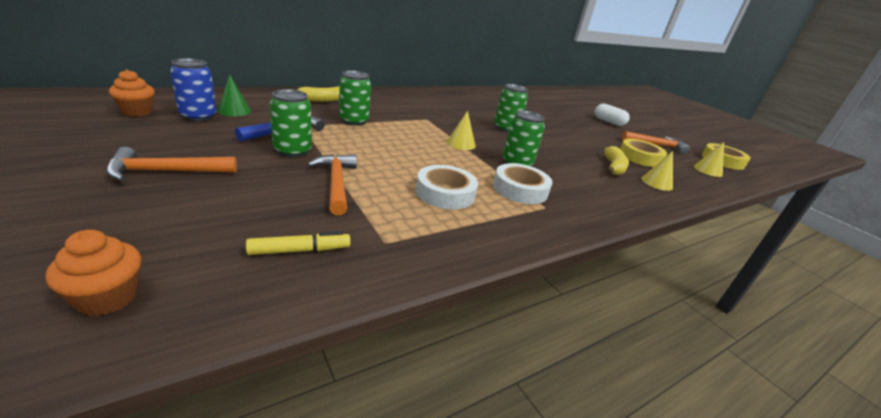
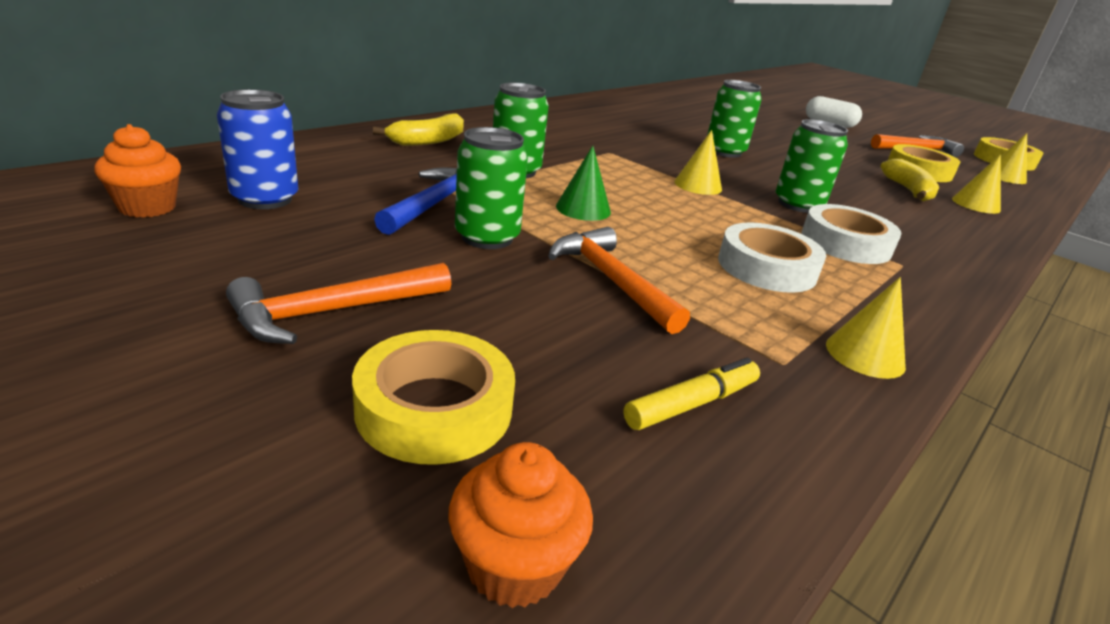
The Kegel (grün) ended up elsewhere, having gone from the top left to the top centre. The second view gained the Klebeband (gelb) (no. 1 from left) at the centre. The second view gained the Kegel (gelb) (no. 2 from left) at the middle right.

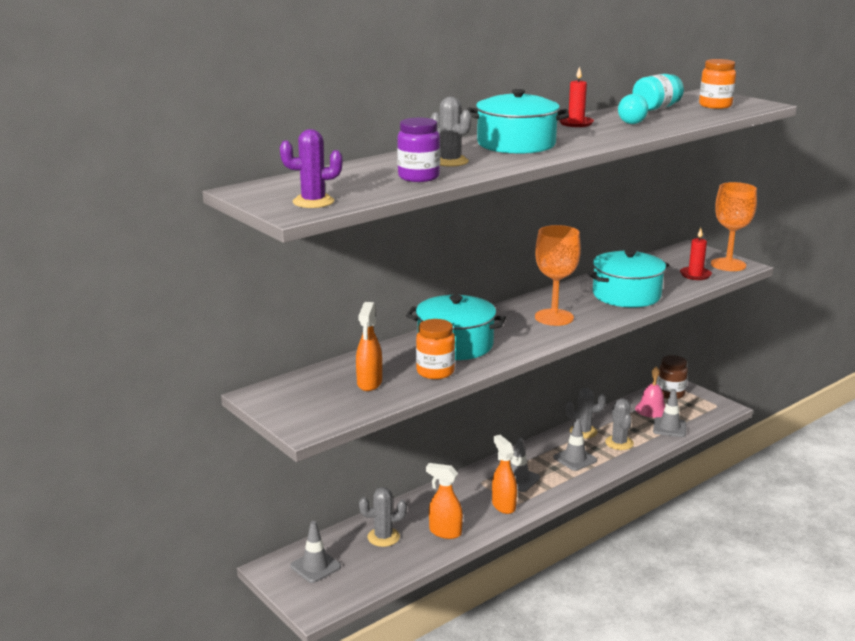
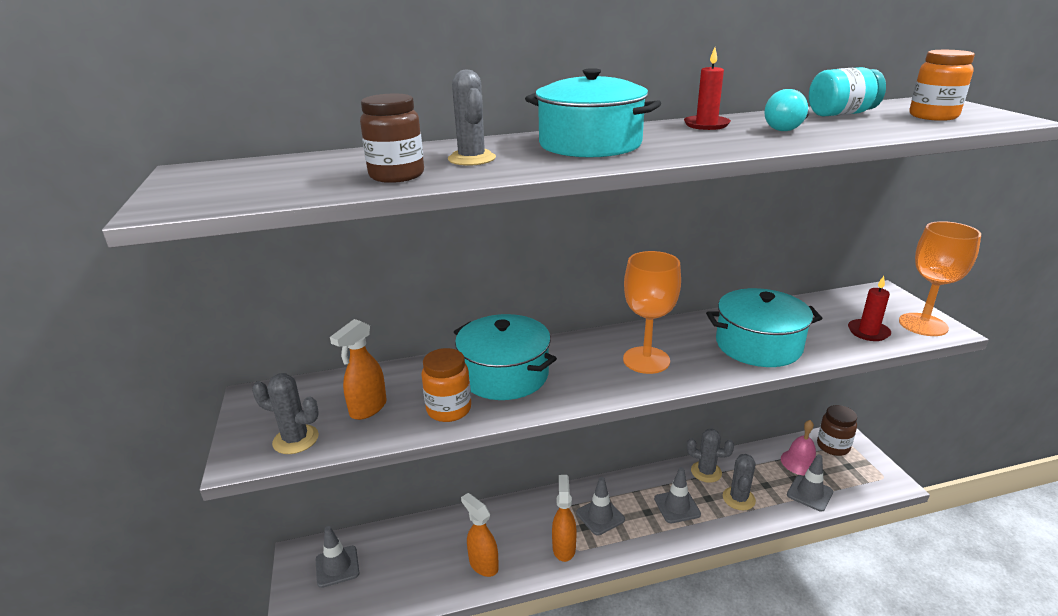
The second view lost the Kaktus (lila) at the top centre. The Kaktus (grau) (no. 1 from left) ended up elsewhere, having gone from the bottom centre to the bottom left. What was the Einmachglas (lila) at the top centre turned into the Einmachglas (braun) (no. 1 from left) at the top centre.

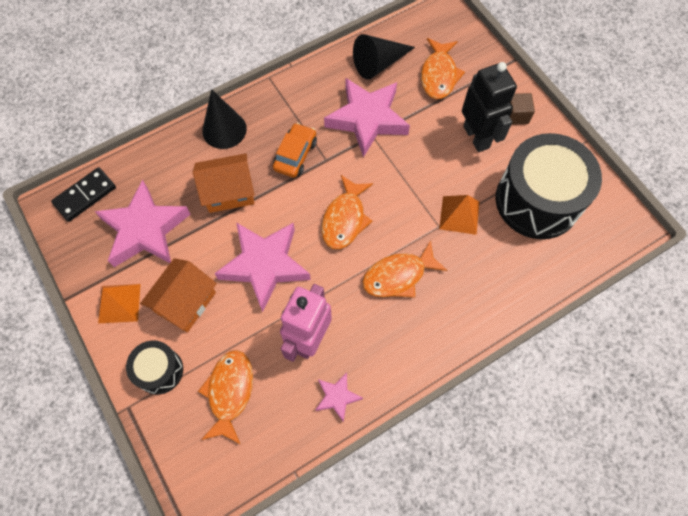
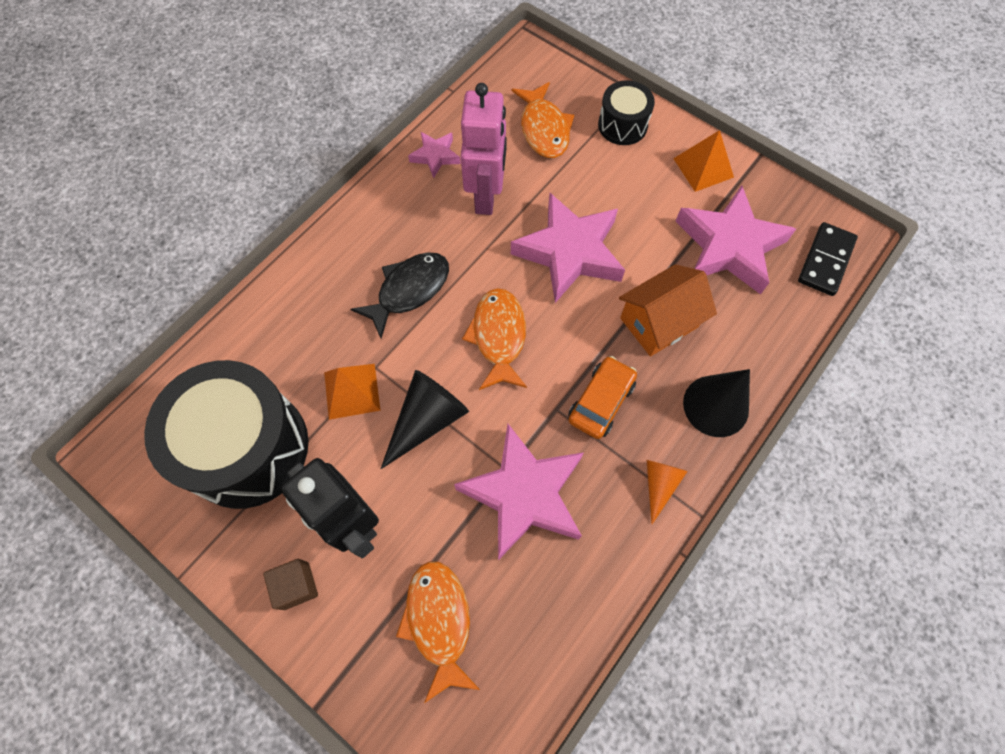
The second view lost the Haus (orange) (no. 1 from left) at the middle left. The Auto (orange) at the top centre ended up facing another way, 150 degrees counterclockwise from before. The Kegel (schwarz) (no. 2 from left in the first image) ended up elsewhere, having gone from the top centre to the centre. What was the Fisch (orange) (no. 3 from left) at the centre turned into the Fisch (schwarz) at the centre. The second view gained the Kegel (orange) at the centre.

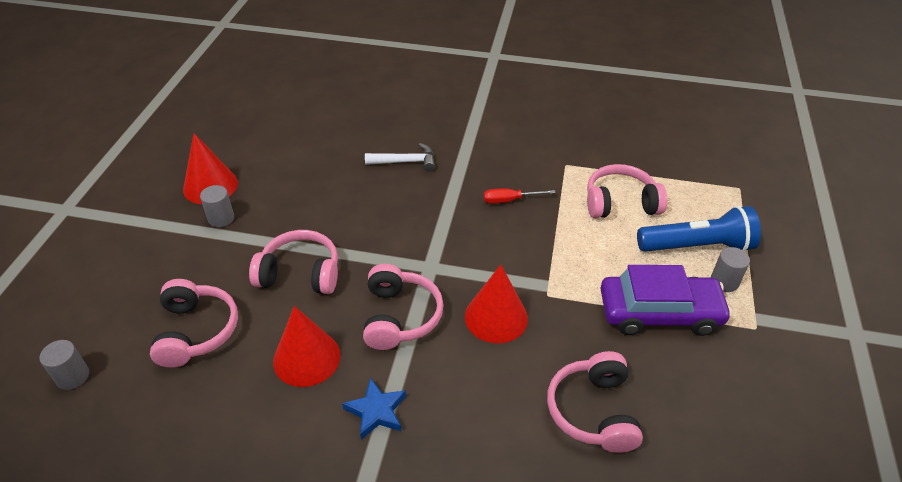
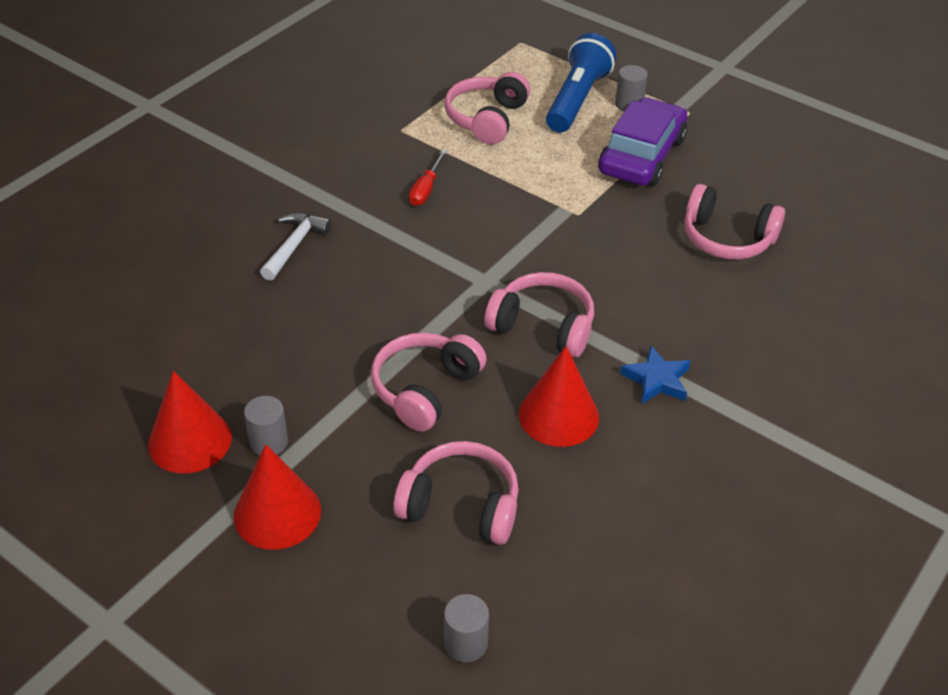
The Kegel (rot) (no. 3 from left in the first image) ended up elsewhere, having gone from the centre to the bottom left.

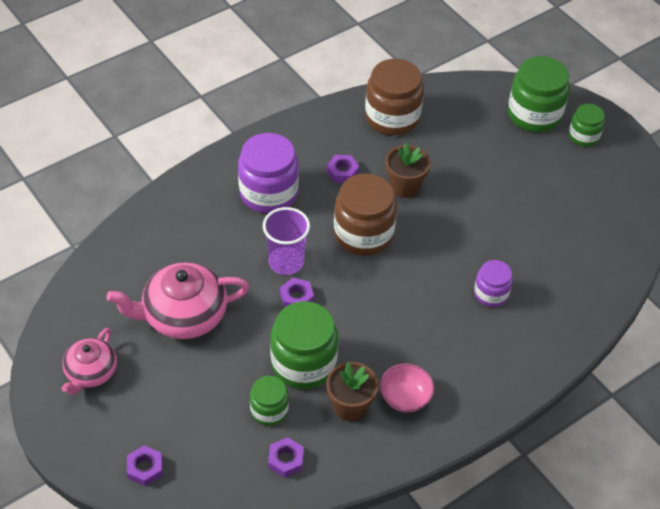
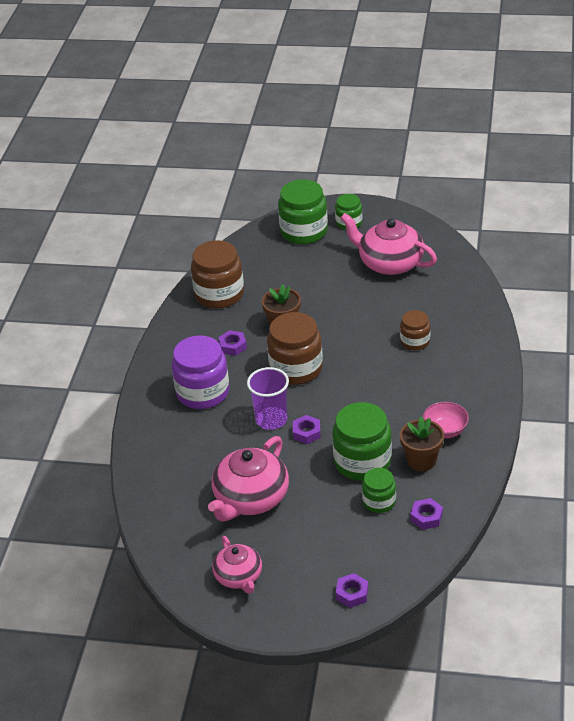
What was the Einmachglas (lila) (no. 2 from left) at the middle right turned into the Einmachglas (braun) (no. 3 from left) at the middle right. The second view gained the Teekanne (rosa) (no. 3 from left) at the middle right.

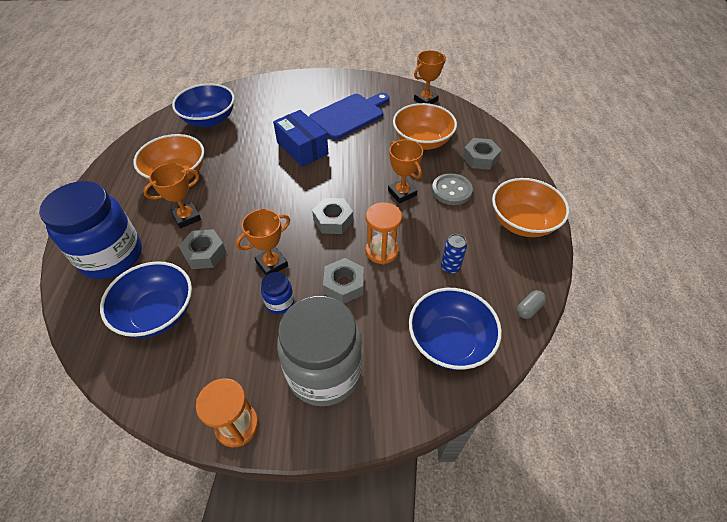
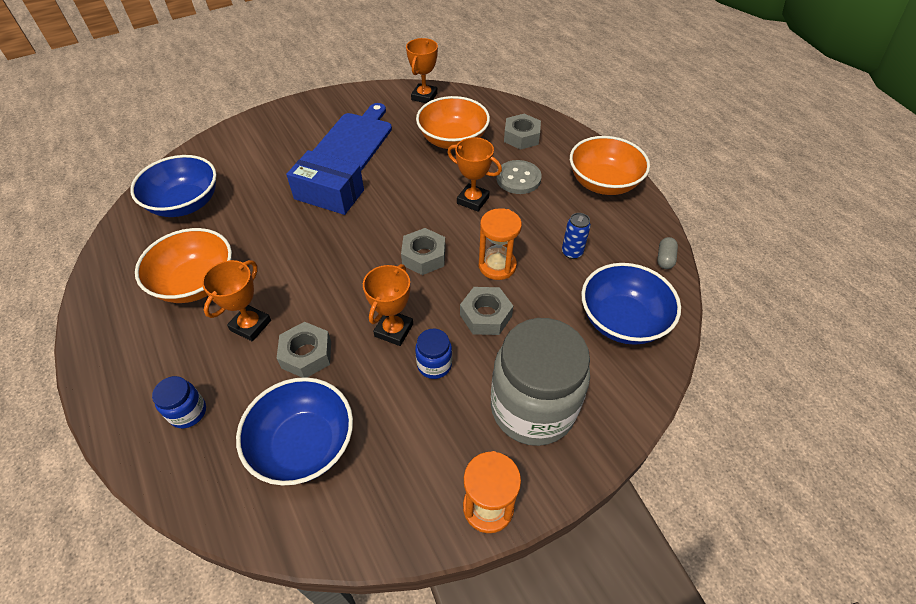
The size of the Einmachglas (blau) (no. 1 from left) at the middle left changed by a factor of 0.43.

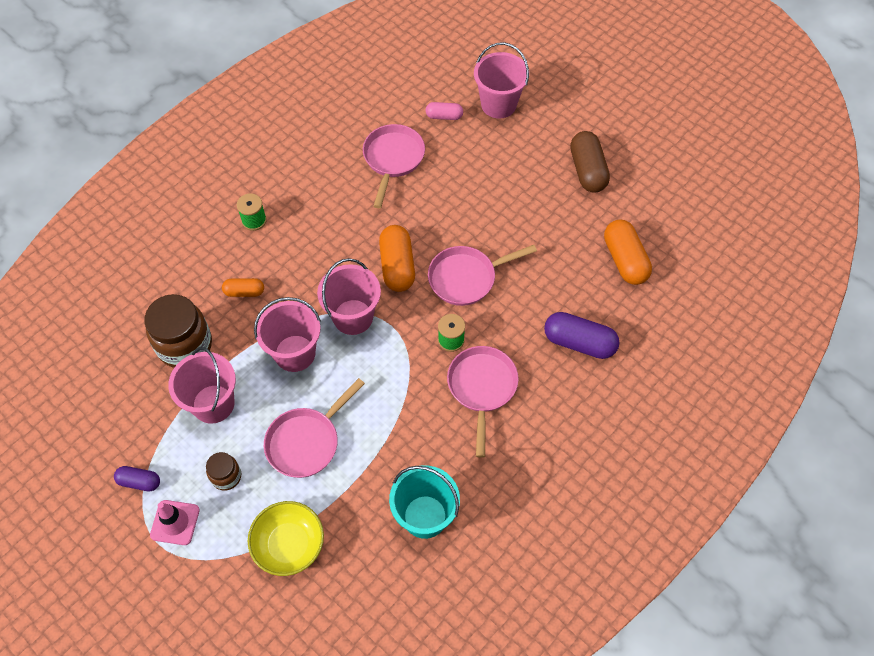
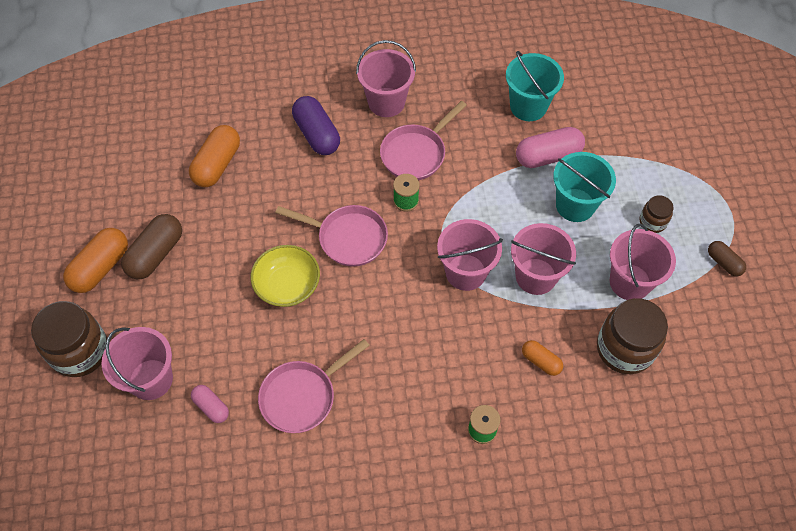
What was the Kapsel (lila) (no. 1 from left) at the bottom left turned into the Kapsel (braun) (no. 2 from left) at the middle right. The second view lost the Leitkegel (rosa) at the bottom left. The Schüssel (gelb) ended up elsewhere, having gone from the bottom left to the centre. Where the Pfanne (rosa) (no. 1 from left) stood at the centre, the Eimer (türkis) (no. 2 from left) came to stand at the middle right. The Kapsel (orange) (no. 2 from left in the first image) ended up elsewhere, having gone from the centre to the middle left. The second view gained the Einmachglas (braun) (no. 1 from left) at the middle left. The second view gained the Eimer (rosa) (no. 2 from left) at the top centre. The second view gained the Kapsel (rosa) (no. 2 from left) at the top right.

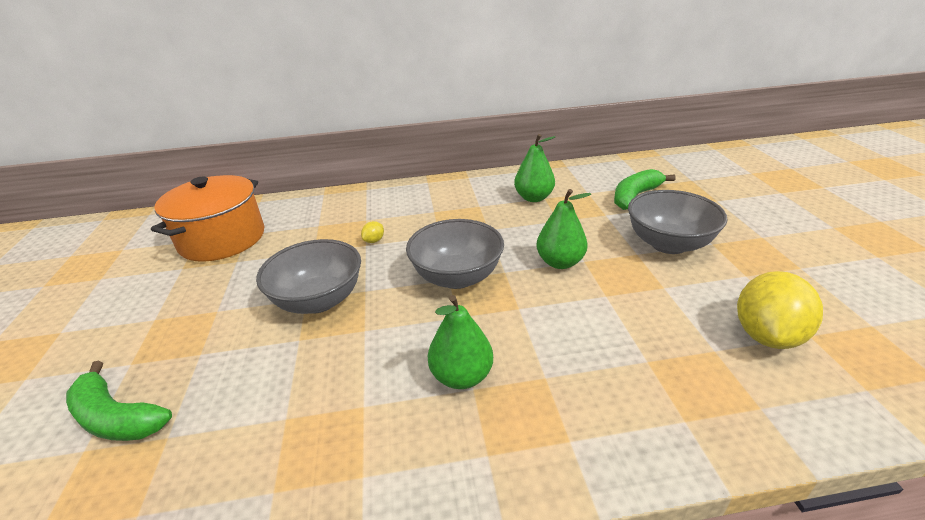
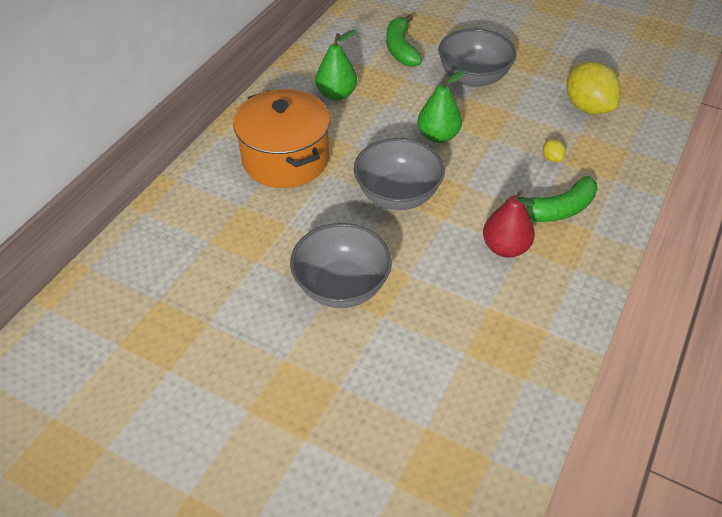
The Banane (grün) (no. 1 from left in the first image) ended up elsewhere, having gone from the bottom left to the middle right. The Kochtopf (orange) ended up elsewhere, having gone from the middle left to the top centre. The Zitrone (gelb) (no. 1 from left) ended up elsewhere, having gone from the centre to the top right. What was the Birne (grün) (no. 1 from left) at the centre turned into the Birne (rot) at the middle right.

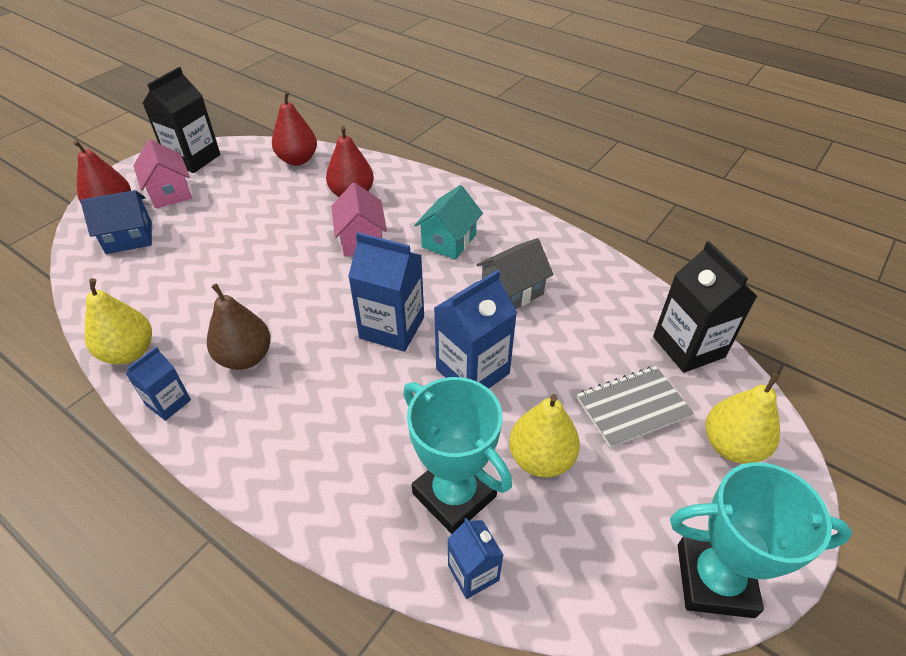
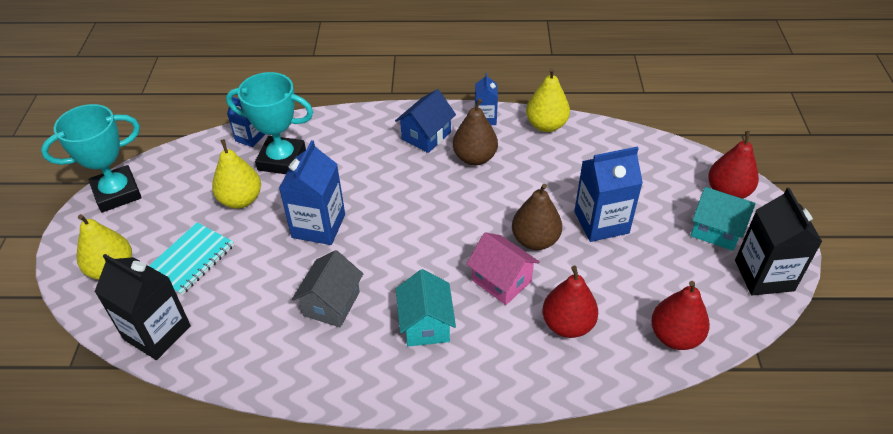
The Haus (blau) ended up elsewhere, having gone from the middle left to the top centre. What was the Haus (rosa) (no. 1 from left) at the top left turned into the Haus (türkis) (no. 2 from left) at the middle right. The Getränkekarton (blau) (no. 2 from left in the first image) ended up elsewhere, having gone from the centre to the middle right. What was the Notizbuch (grau) at the middle right turned into the Notizbuch (türkis) at the middle left. The second view gained the Birne (braun) (no. 2 from left) at the centre.

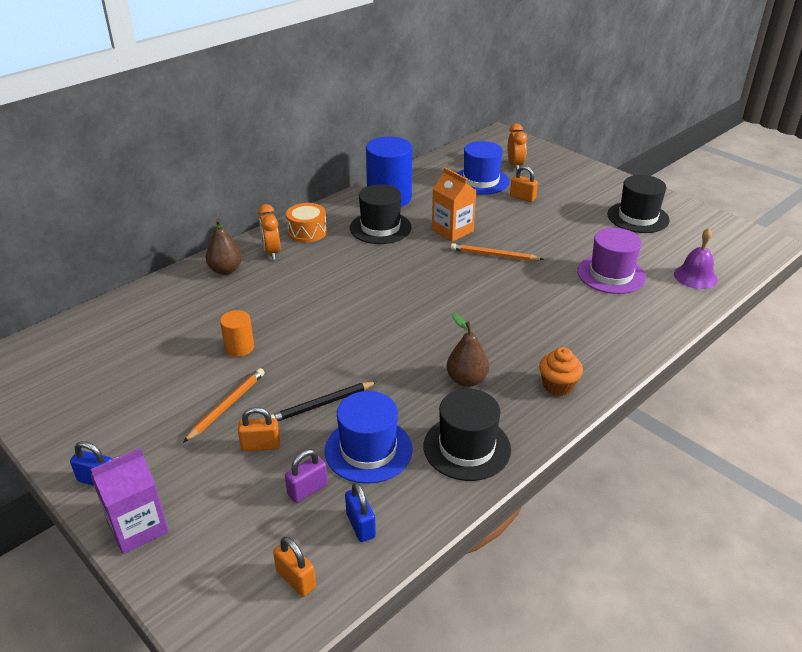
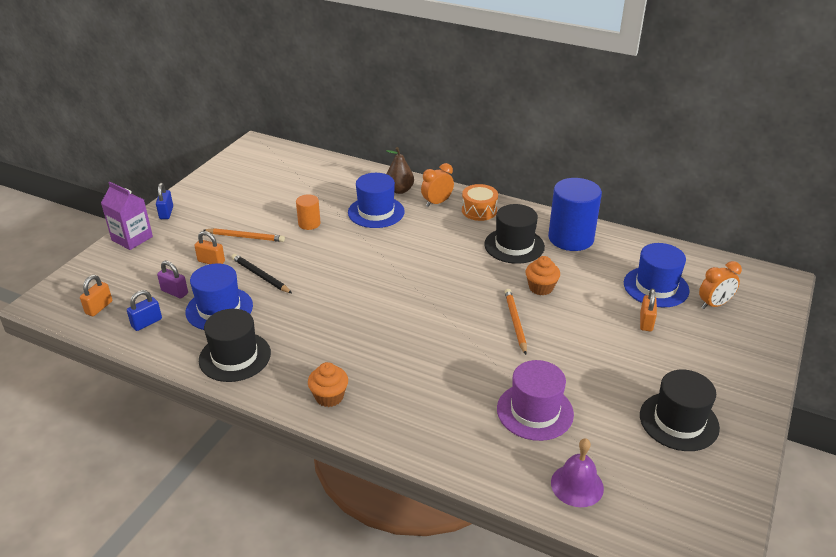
The Vorhängeschloss (orange) (no. 1 from left in the first image) at the middle left ended up facing another way, 45 degrees counterclockwise from before. Where the Getränkekarton (orange) stood at the top centre, the Muffin (orange) (no. 2 from left) came to stand at the centre. The second view lost the Birne (braun) (no. 2 from left) at the centre. The second view gained the Hut (blau) (no. 2 from left) at the centre.

